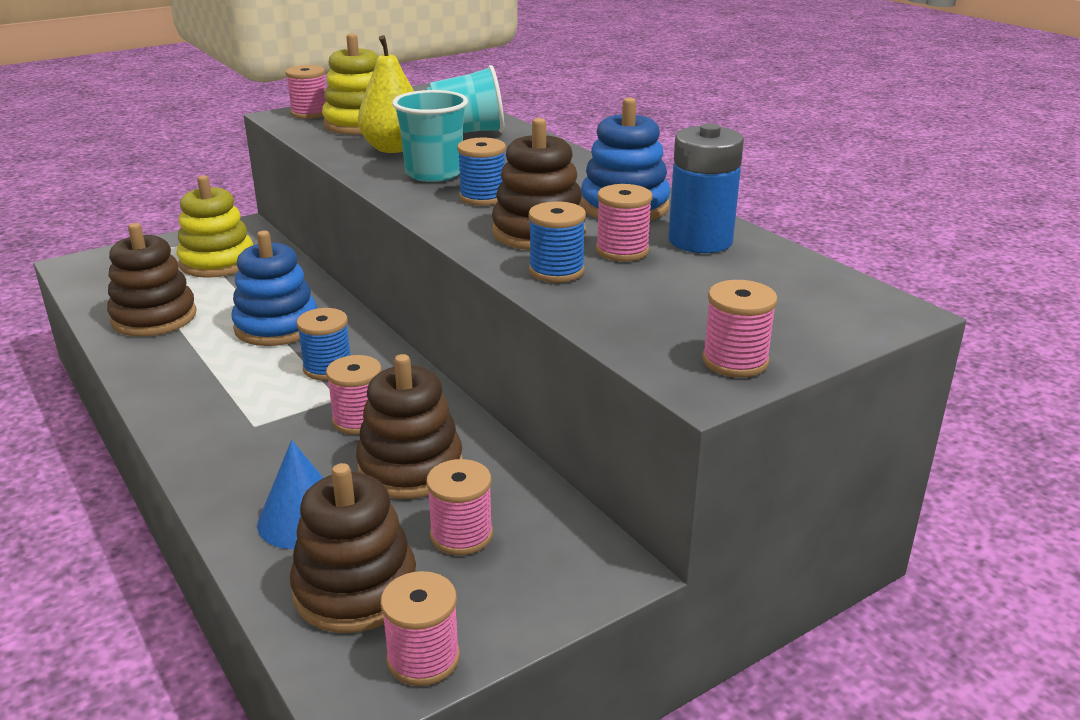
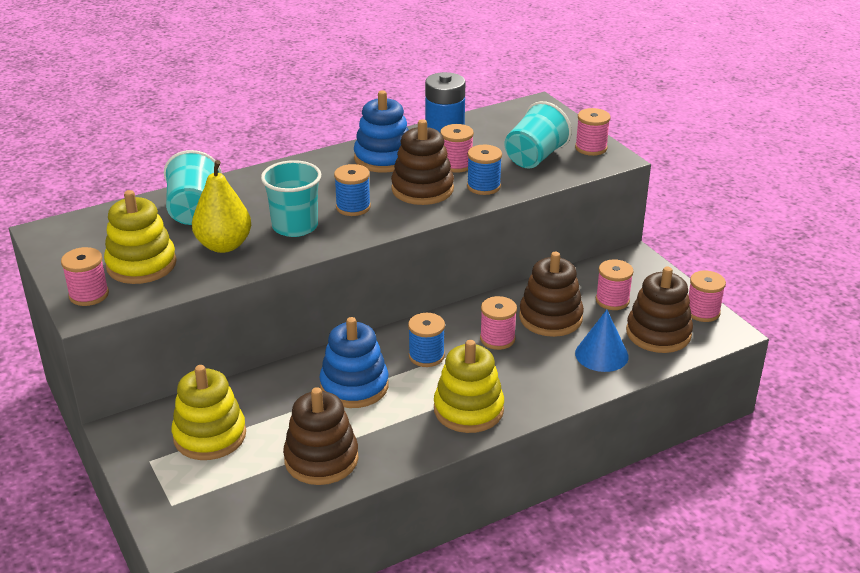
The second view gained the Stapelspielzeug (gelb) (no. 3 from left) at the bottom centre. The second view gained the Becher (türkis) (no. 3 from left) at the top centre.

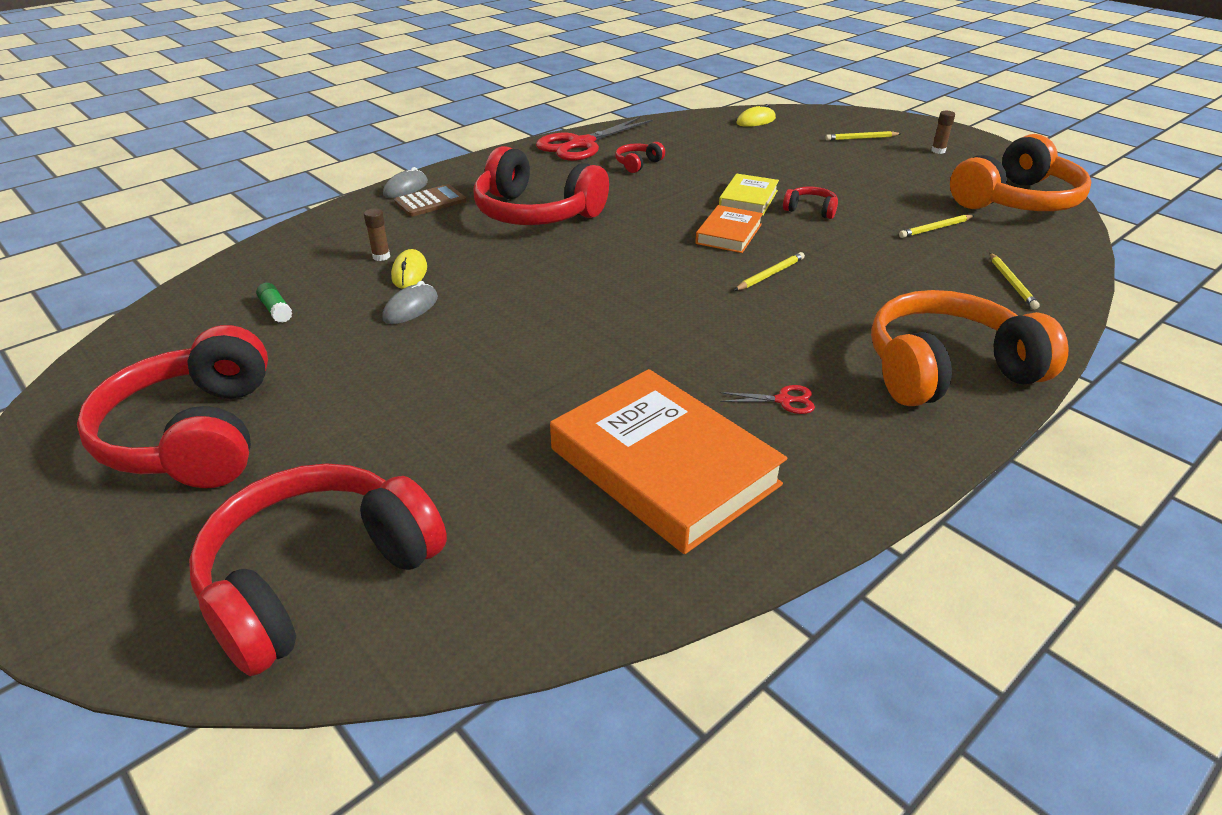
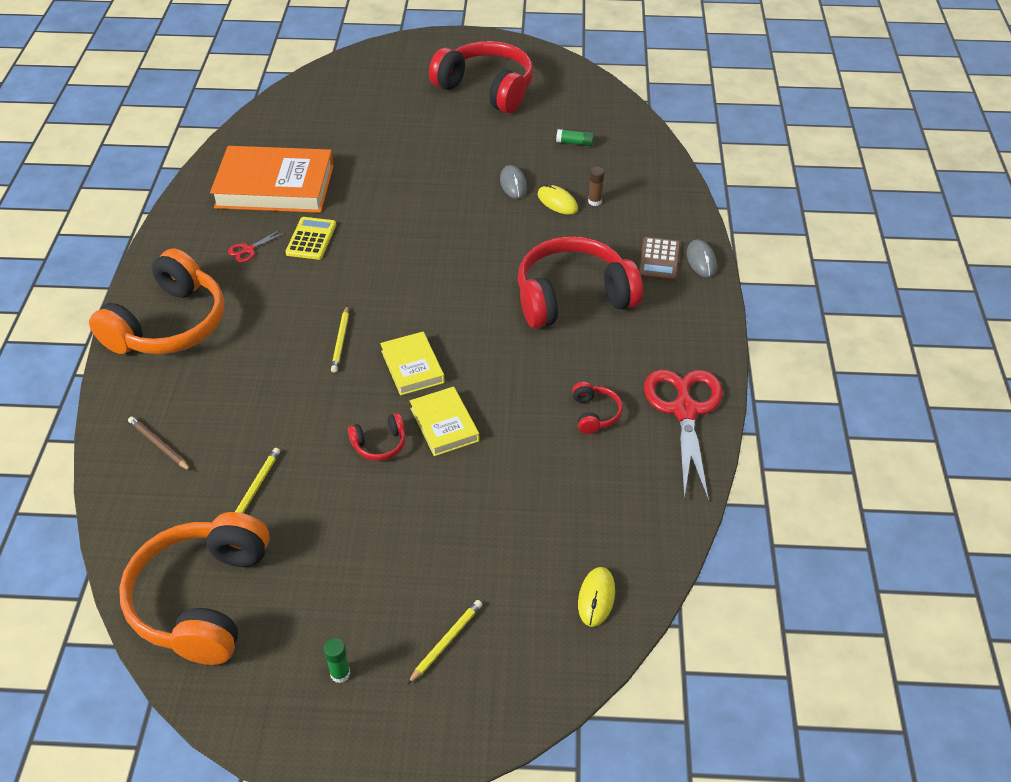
The second view lost the Kopfhörer (rot) (no. 2 from left) at the bottom left. What was the Buch (orange) (no. 2 from left) at the top centre turned into the Buch (gelb) (no. 1 from left) at the centre. What was the Klebestift (braun) (no. 2 from left) at the top right turned into the Klebestift (grün) (no. 1 from left) at the bottom centre. What was the Bleistift (gelb) (no. 4 from left) at the middle right turned into the Bleistift (braun) at the middle left. The second view gained the Taschenrechner (gelb) at the top left.

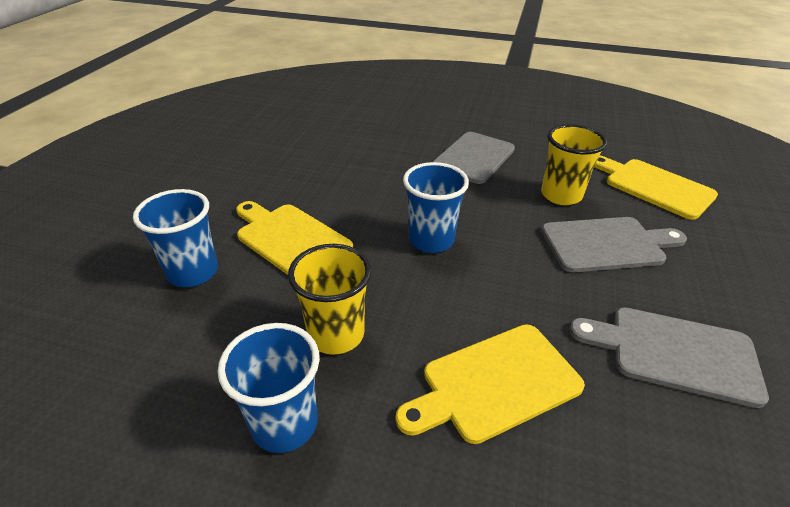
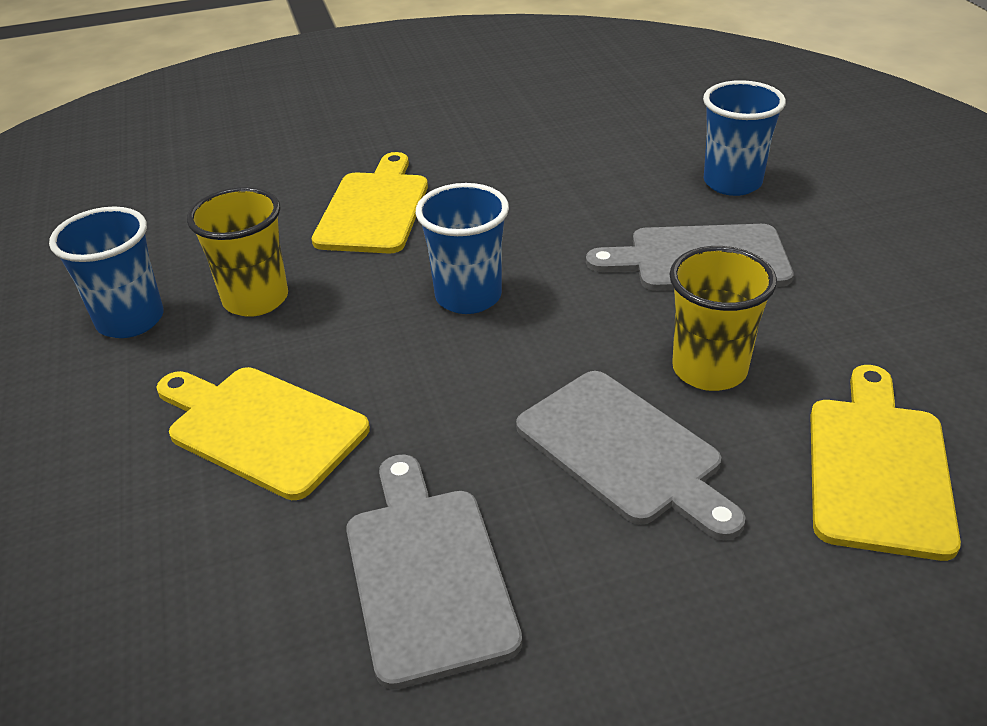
The Becher (blau) (no. 1 from left in the first image) ended up elsewhere, having gone from the middle left to the top right.

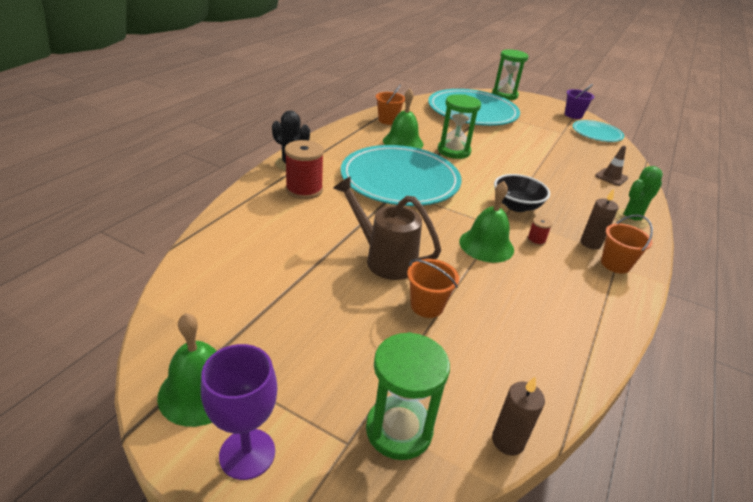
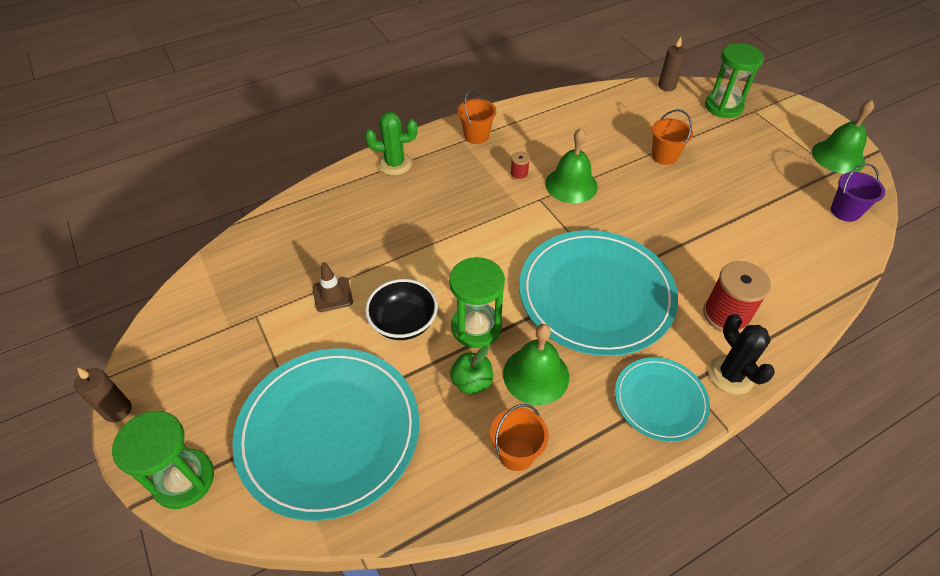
The second view lost the Kelch (lila) at the bottom left. The second view lost the Gießkanne (braun) at the centre. The Schüssel (schwarz) ended up elsewhere, having gone from the middle right to the centre. The Eimer (lila) ended up elsewhere, having gone from the top right to the middle right. The Teller (türkis) (no. 3 from left) ended up elsewhere, having gone from the top right to the bottom right. The Kerze (braun) (no. 2 from left in the first image) ended up elsewhere, having gone from the middle right to the bottom left. The Leitkegel (braun) ended up elsewhere, having gone from the top right to the centre. The second view gained the Apfel (grün) at the centre.

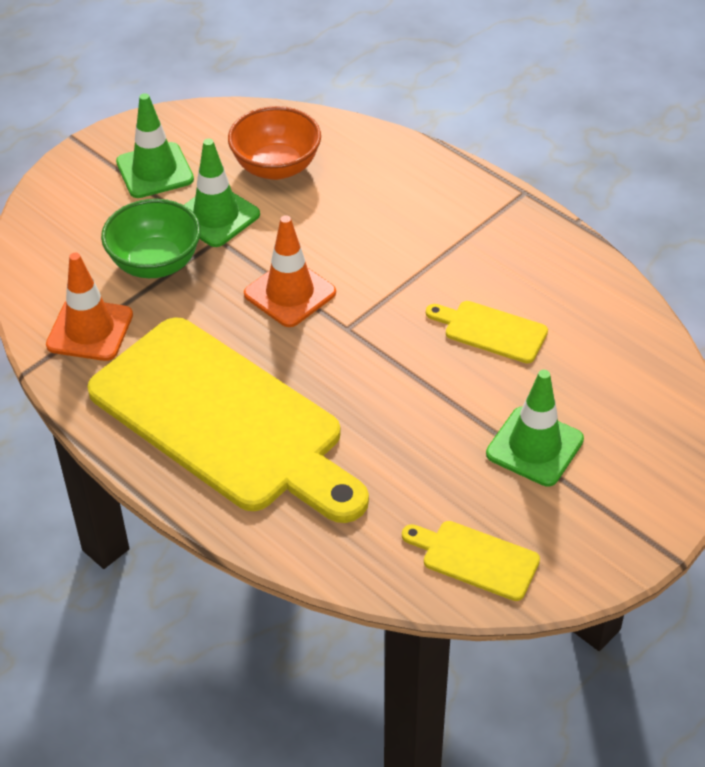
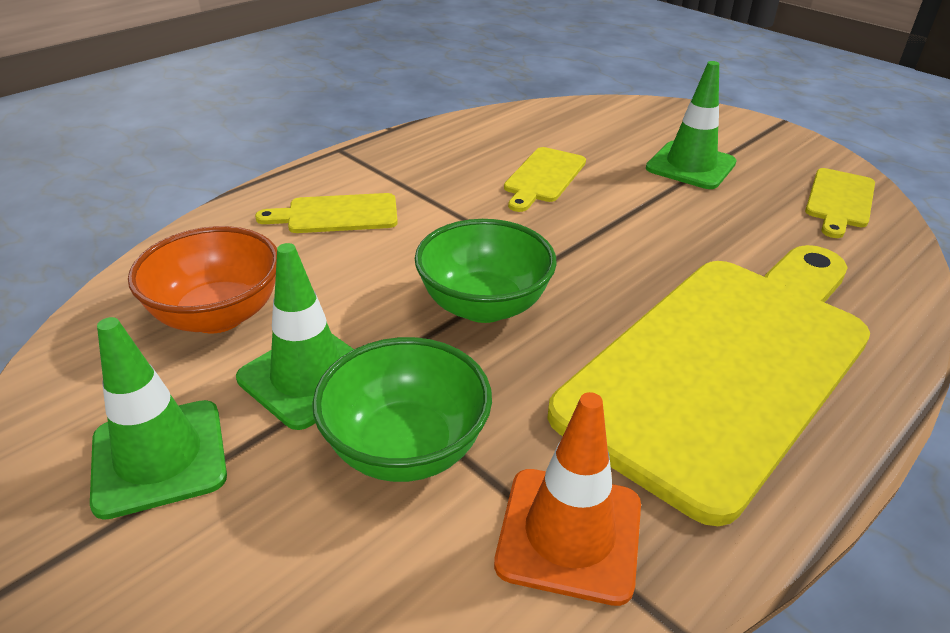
Where the Leitkegel (orange) (no. 2 from left) stood at the centre, the Schüssel (grün) (no. 2 from left) came to stand at the centre. The second view gained the Schneidebrett (gelb) (no. 1 from left) at the centre.

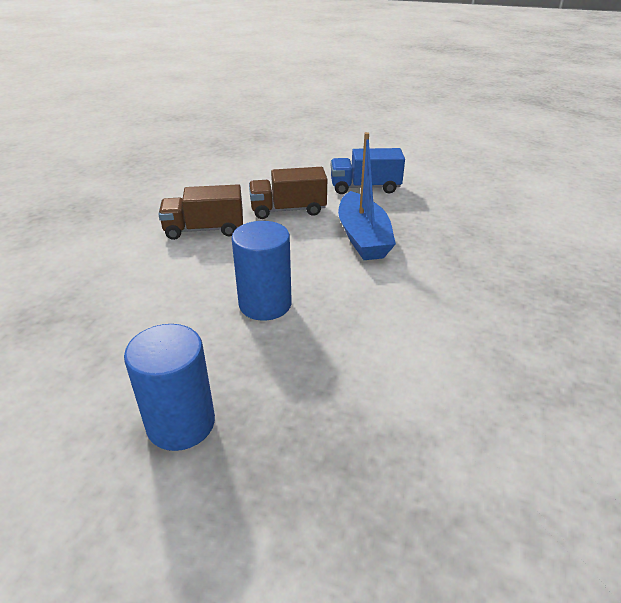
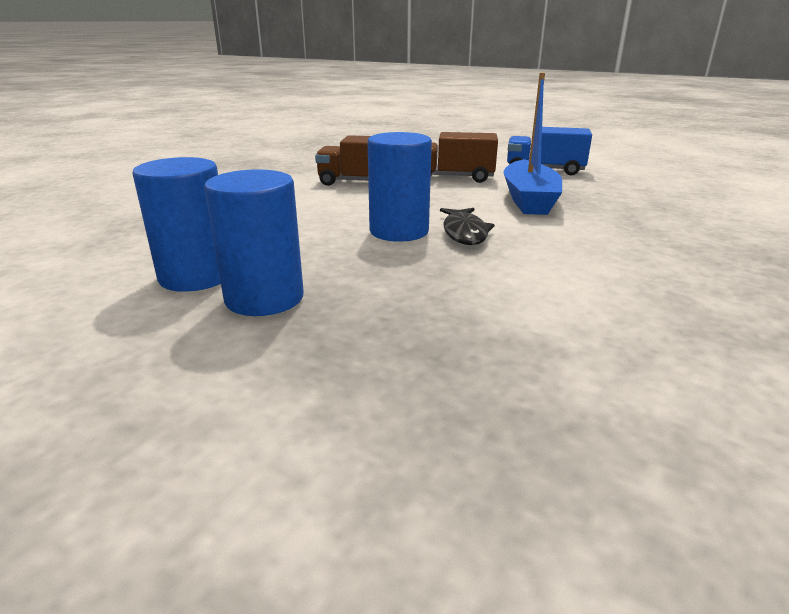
The second view gained the Vollzylinder (blau) (no. 1 from left) at the middle left. The second view gained the Fisch (schwarz) at the centre.

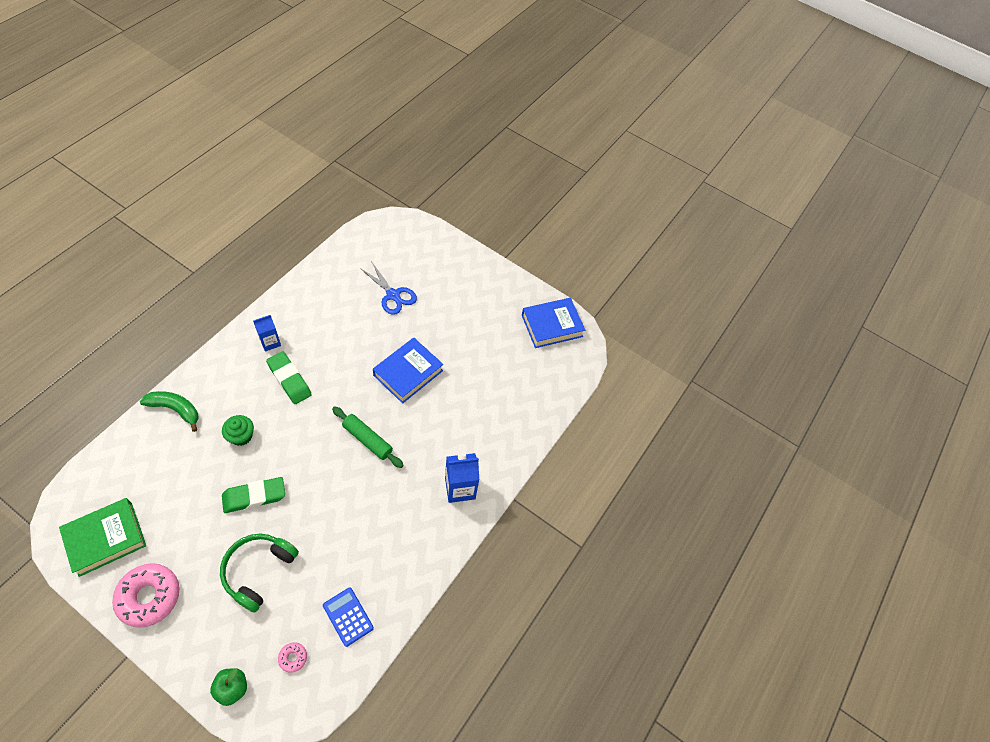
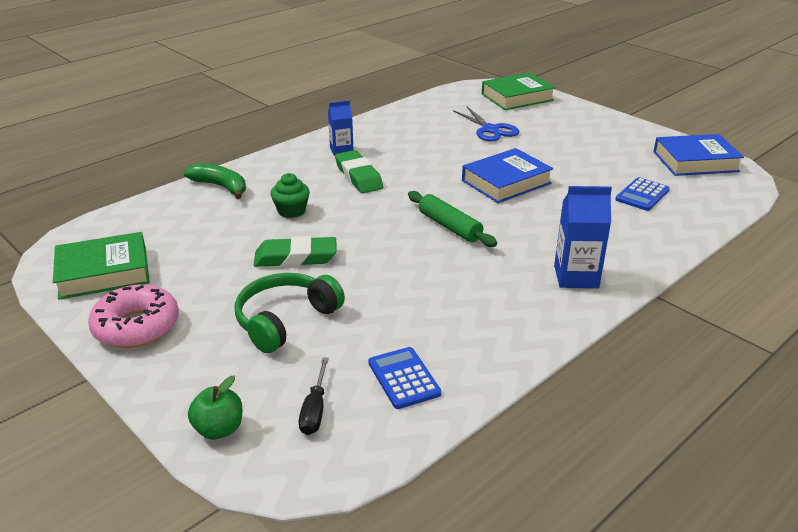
Where the Donut (rosa) (no. 2 from left) stood at the bottom left, the Schraubenzieher (schwarz) came to stand at the bottom centre. The second view gained the Buch (grün) (no. 2 from left) at the top centre. The second view gained the Taschenrechner (blau) (no. 2 from left) at the middle right.

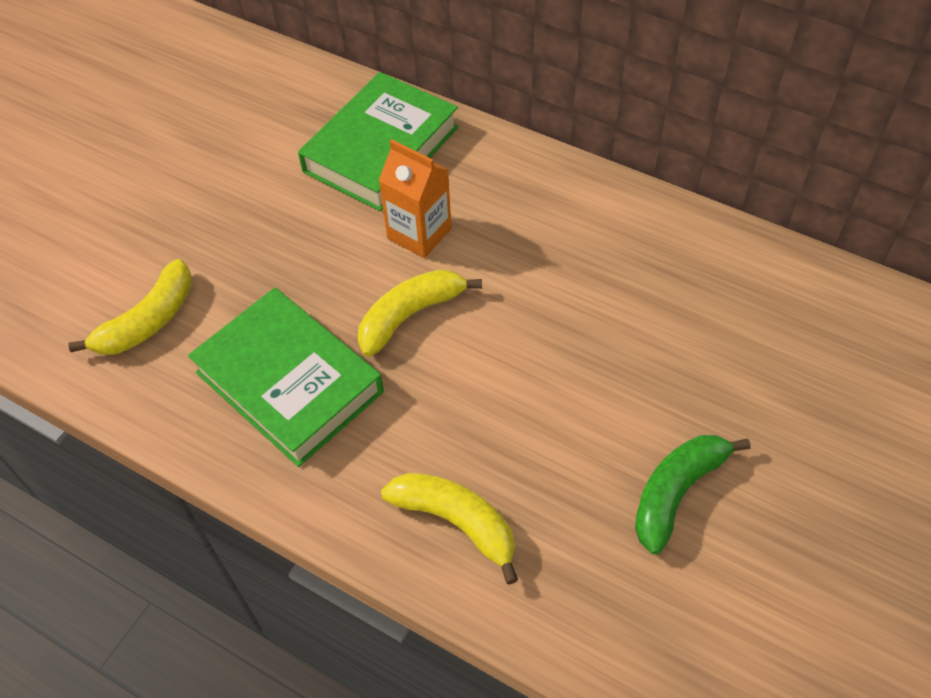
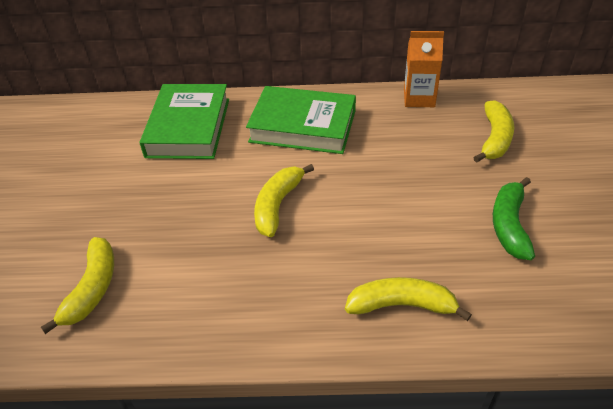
The Buch (grün) (no. 1 from left in the first image) ended up elsewhere, having gone from the middle left to the top centre. The Getränkekarton (orange) ended up elsewhere, having gone from the top centre to the top right. The second view gained the Banane (gelb) (no. 4 from left) at the top right.

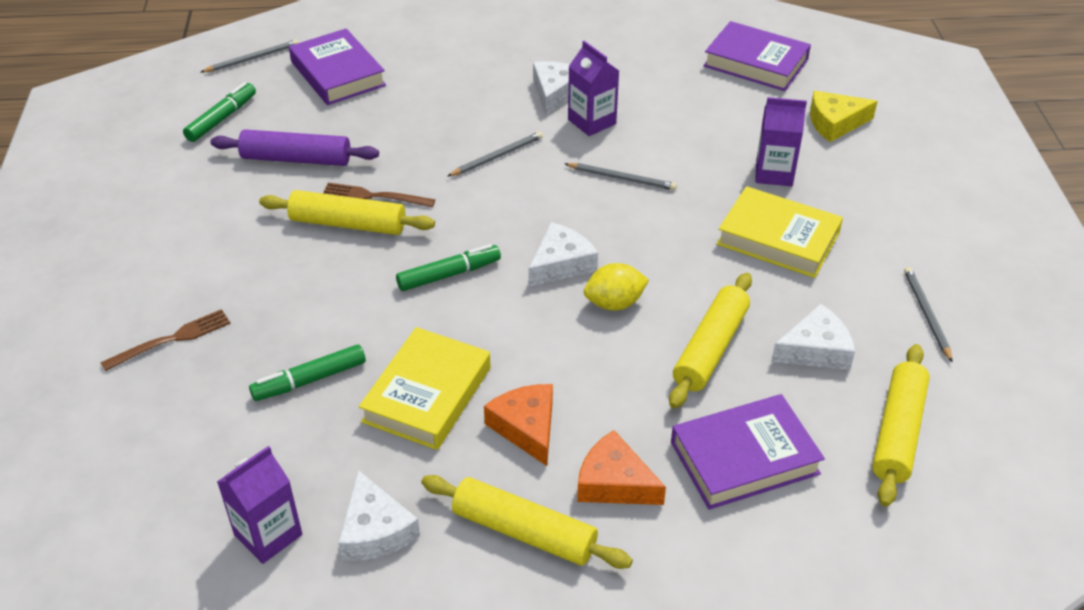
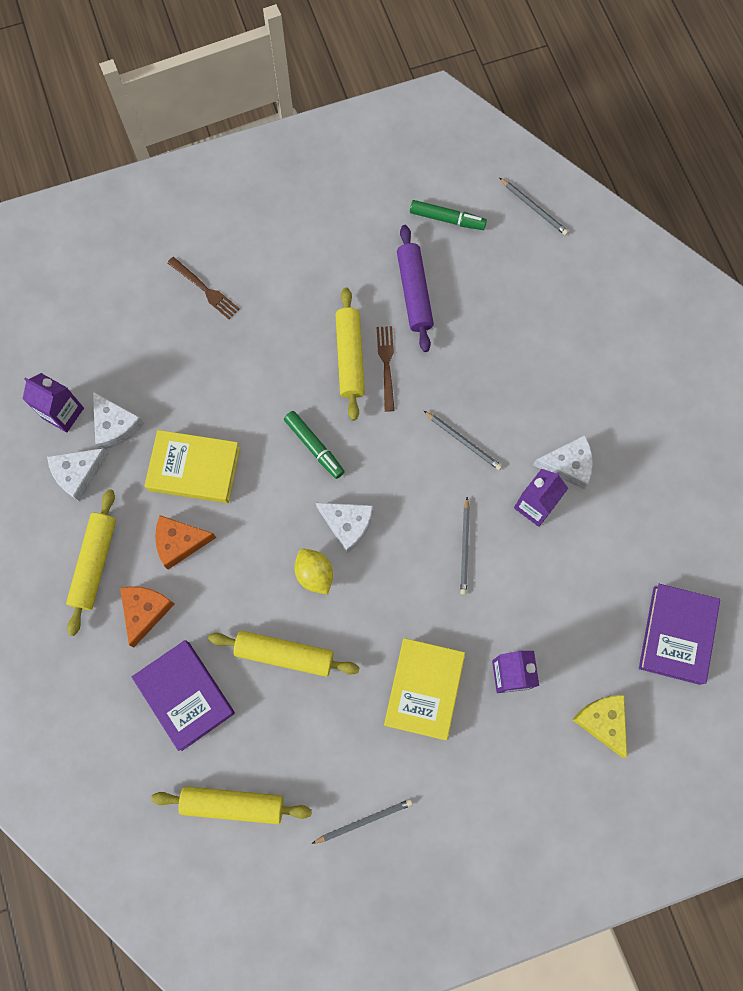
The second view lost the Filzstift (grün) (no. 2 from left) at the middle left. The second view lost the Buch (lila) (no. 1 from left) at the top left. The Käse (orange) (no. 1 from left in the first image) at the bottom centre ended up facing another way, 150 degrees counterclockwise from before. The Käse (weiß) (no. 4 from left in the first image) ended up elsewhere, having gone from the middle right to the middle left.

